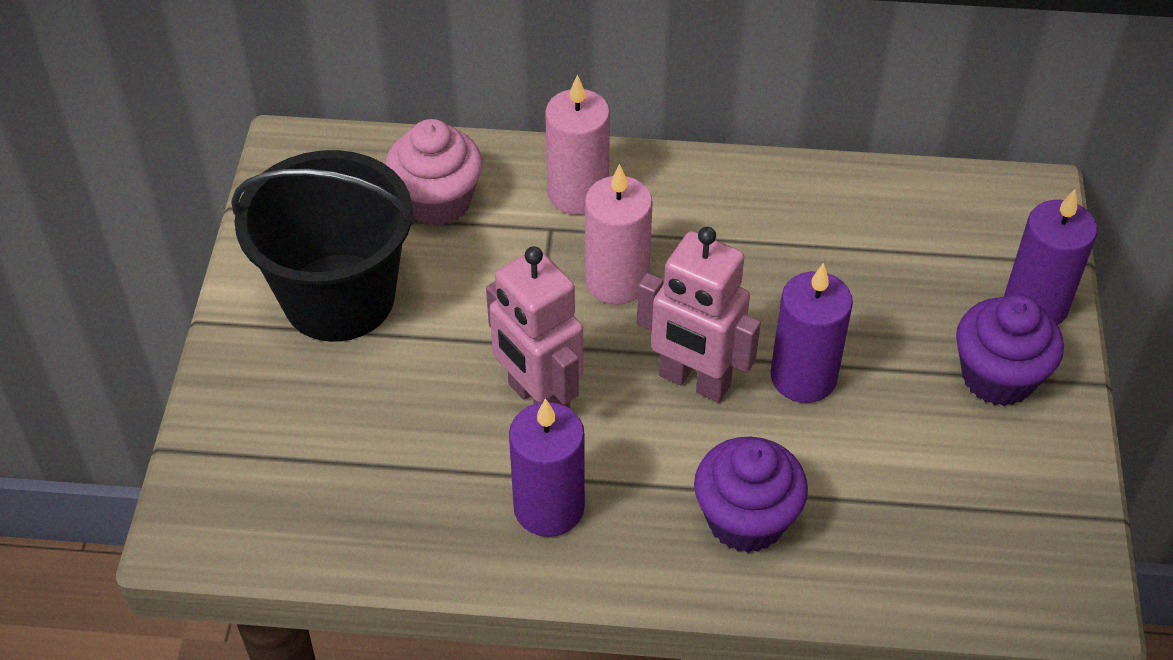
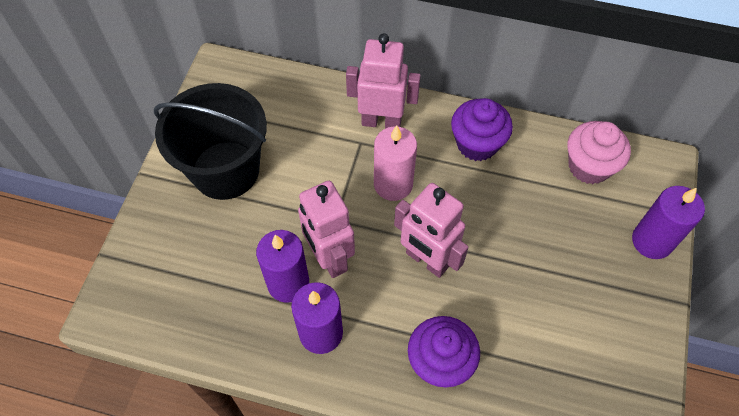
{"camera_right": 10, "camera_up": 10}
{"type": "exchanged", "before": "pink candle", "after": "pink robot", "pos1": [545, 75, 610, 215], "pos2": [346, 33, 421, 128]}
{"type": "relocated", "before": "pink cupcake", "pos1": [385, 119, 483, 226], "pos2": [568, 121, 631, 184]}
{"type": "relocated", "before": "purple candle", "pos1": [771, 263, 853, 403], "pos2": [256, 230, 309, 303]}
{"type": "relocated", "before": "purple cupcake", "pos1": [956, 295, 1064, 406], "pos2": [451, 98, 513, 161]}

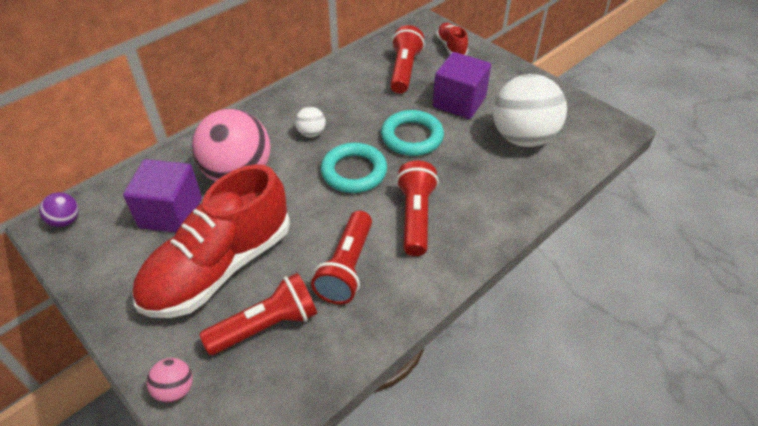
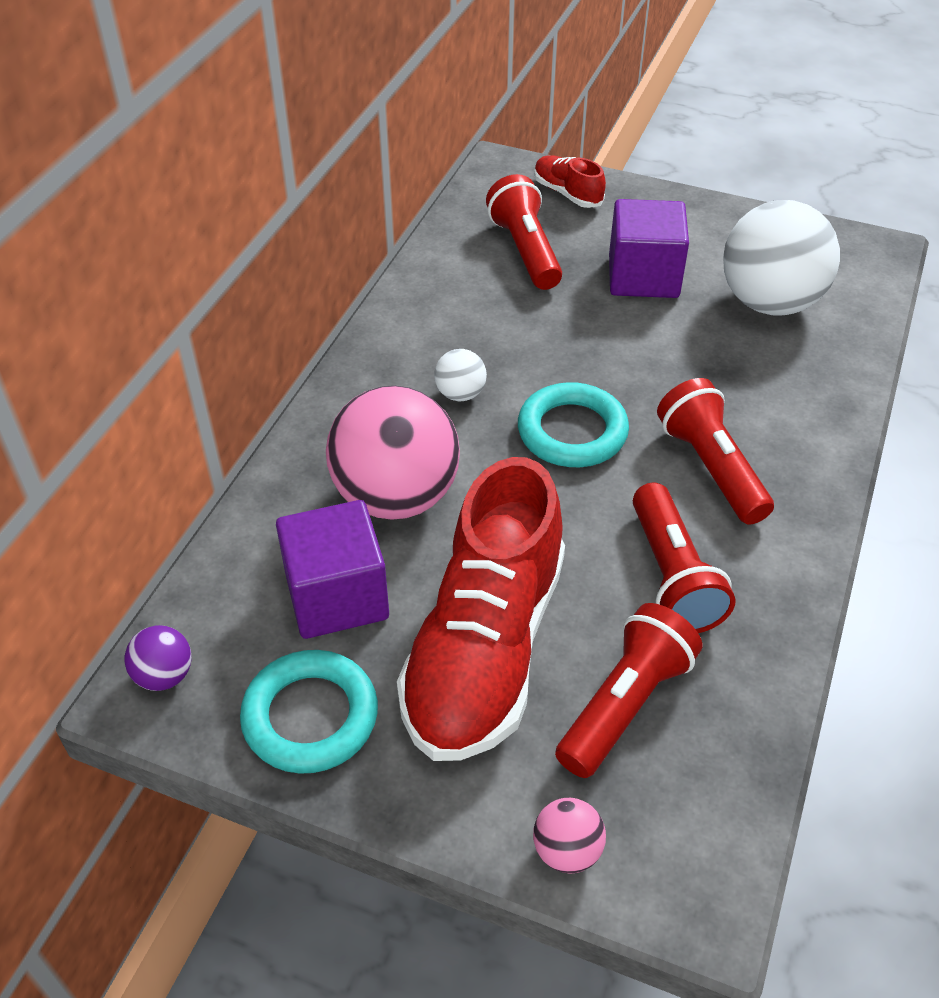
{"camera_right": -25, "camera_up": 0}
{"type": "relocated", "before": "turquoise ring", "pos1": [381, 110, 444, 156], "pos2": [240, 650, 378, 774]}

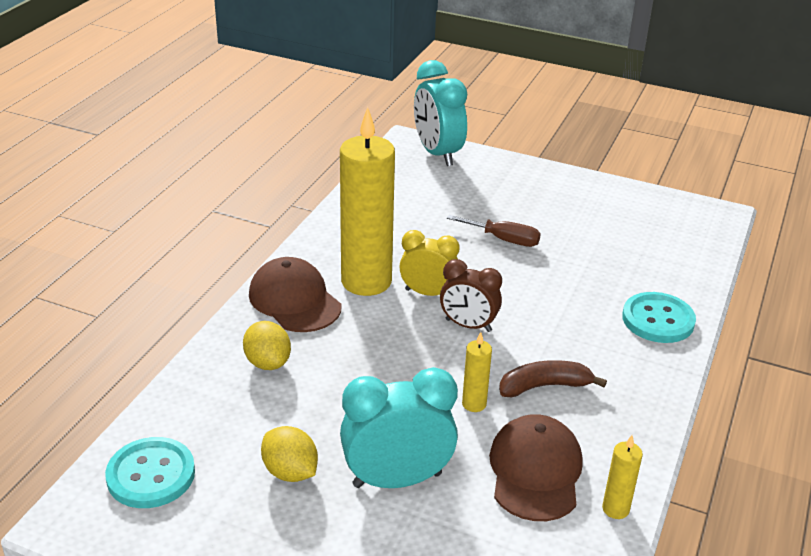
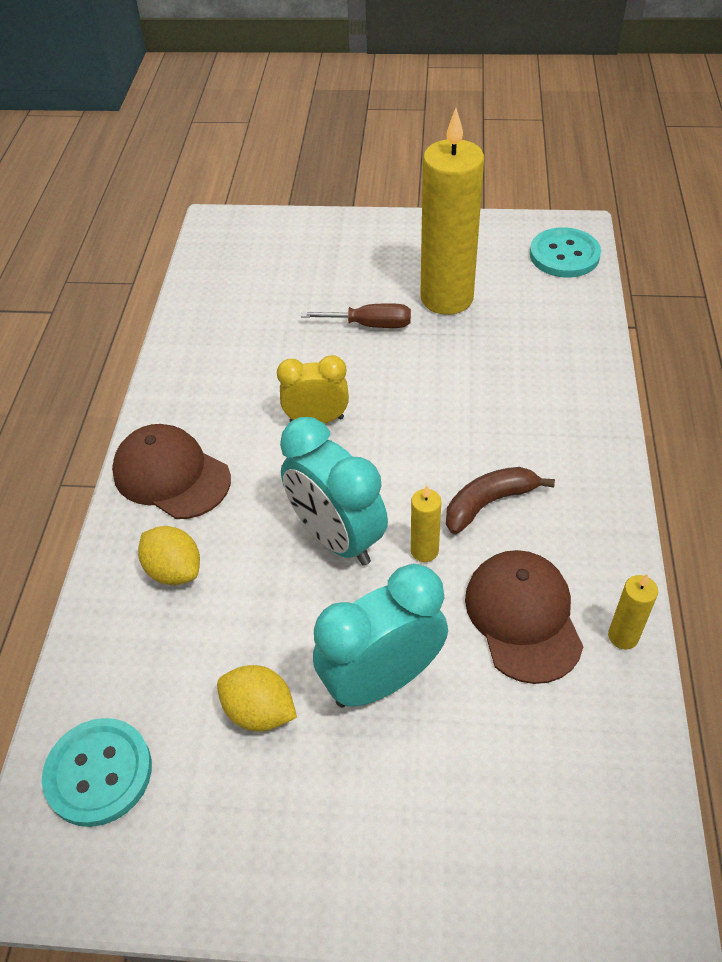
{"camera_right": -15, "camera_up": 15}
{"type": "relocated", "before": "turquoise clock", "pos1": [414, 60, 467, 166], "pos2": [280, 417, 388, 566]}
{"type": "relocated", "before": "yellow candle", "pos1": [340, 107, 395, 296], "pos2": [420, 108, 484, 315]}
{"type": "missing", "before": "brown clock", "pos1": [440, 259, 502, 332]}
{"type": "relocated", "before": "turquoise button", "pos1": [622, 292, 696, 343], "pos2": [530, 227, 601, 277]}

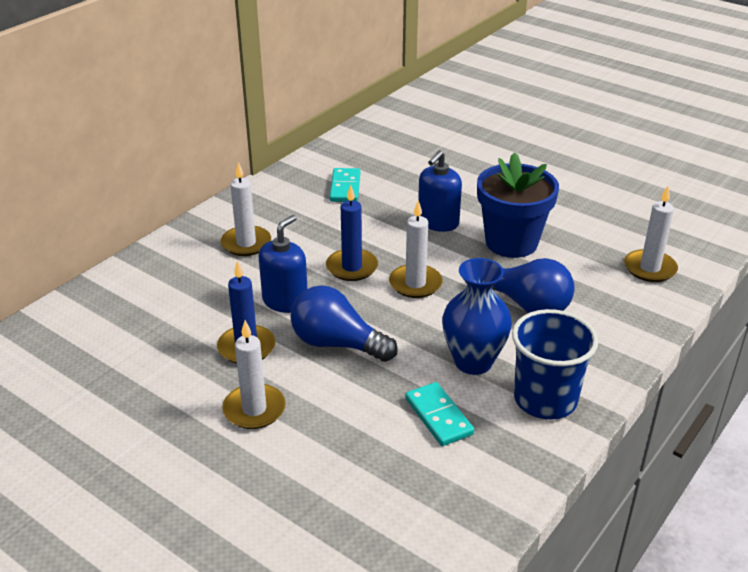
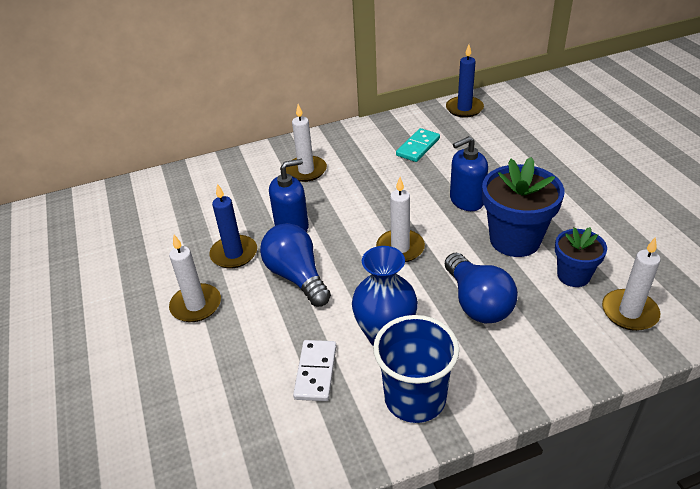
{"camera_right": 35, "camera_up": 5}
{"type": "relocated", "before": "blue candle", "pos1": [326, 185, 378, 281], "pos2": [446, 45, 484, 118]}
{"type": "colour", "before": "turquoise domino", "after": "white domino", "pos1": [405, 382, 474, 446], "pos2": [293, 340, 337, 401]}
{"type": "appeared", "after": "blue flower pot", "pos2": [555, 227, 607, 287]}

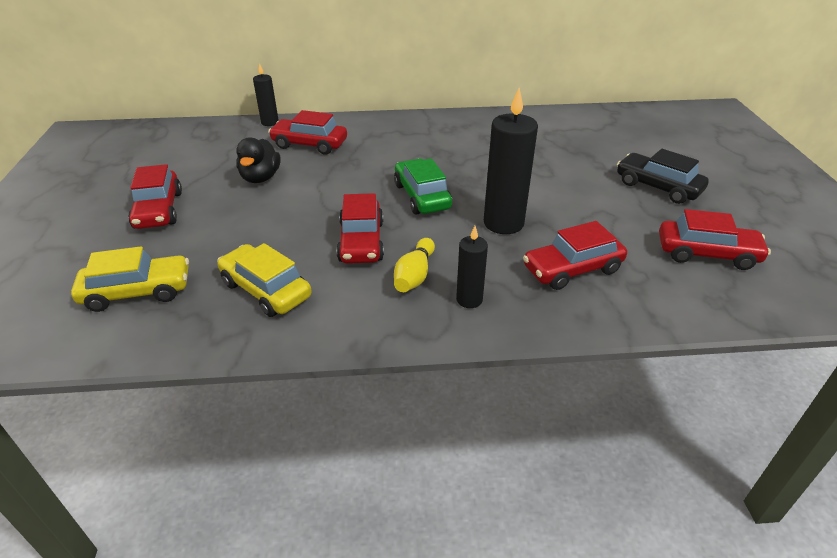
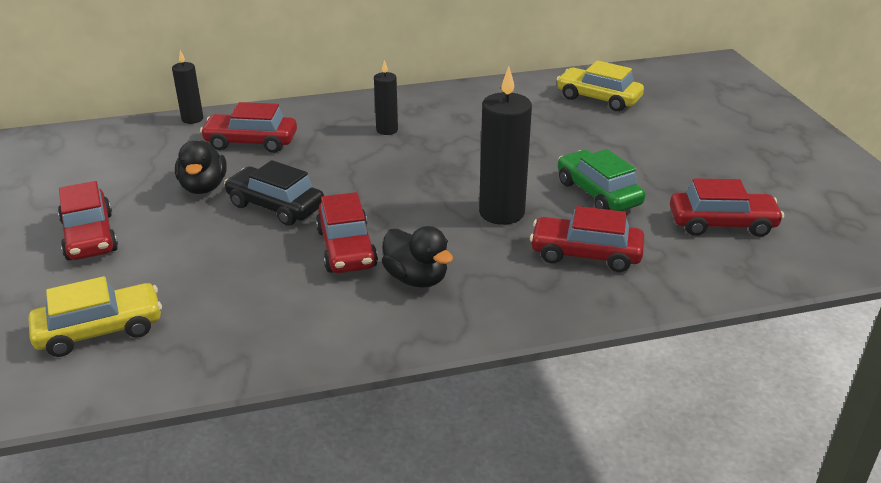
{"camera_right": -10, "camera_up": -5}
{"type": "relocated", "before": "black car", "pos1": [617, 149, 709, 204], "pos2": [224, 160, 324, 226]}
{"type": "relocated", "before": "green car", "pos1": [394, 158, 452, 215], "pos2": [558, 149, 645, 211]}
{"type": "spun", "before": "red car", "pos1": [523, 221, 627, 290], "pos2": [530, 206, 644, 272], "turn": 45}
{"type": "relocated", "before": "black candle", "pos1": [456, 226, 488, 308], "pos2": [374, 60, 398, 135]}
{"type": "exchanged", "before": "yellow bowling pin", "after": "black duck", "pos1": [394, 238, 435, 292], "pos2": [382, 226, 453, 288]}
{"type": "relocated", "before": "yellow car", "pos1": [217, 243, 312, 317], "pos2": [556, 60, 644, 111]}

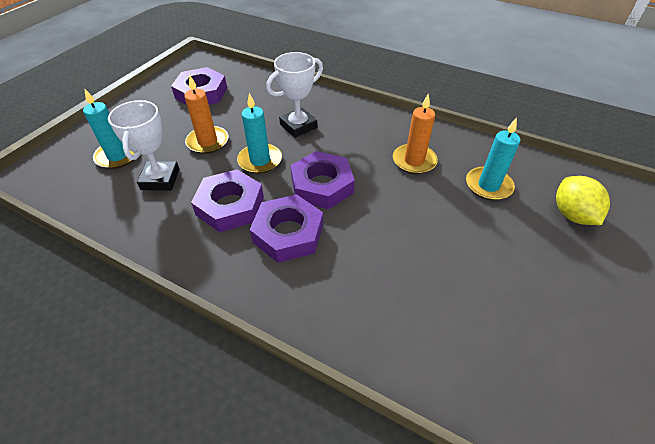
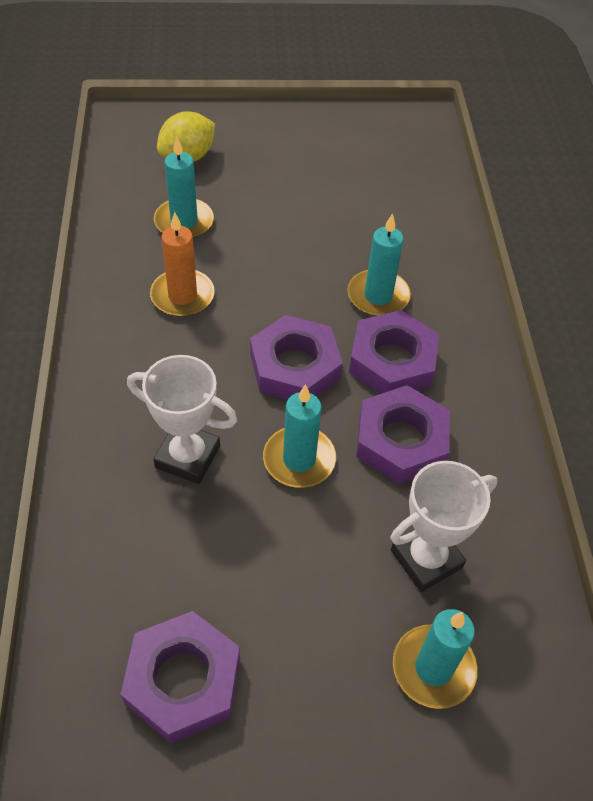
{"camera_right": -125, "camera_up": 5}
{"type": "missing", "before": "orange candle", "pos1": [184, 75, 229, 154]}
{"type": "appeared", "after": "turquoise candle", "pos2": [347, 213, 411, 316]}

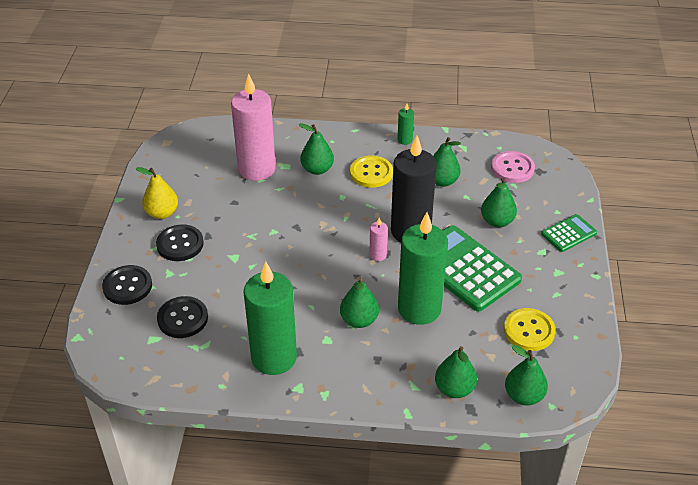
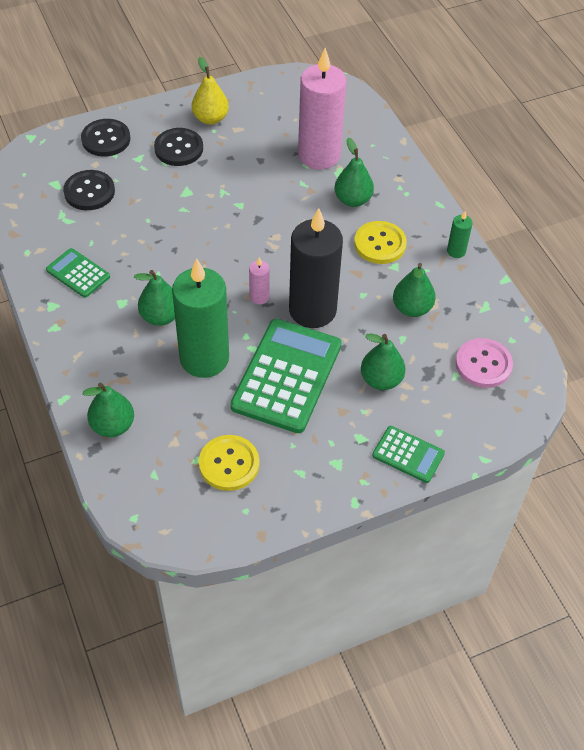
{"camera_right": 60, "camera_up": 10}
{"type": "exchanged", "before": "green candle", "after": "green calculator", "pos1": [244, 261, 297, 375], "pos2": [46, 248, 110, 298]}
{"type": "missing", "before": "green pear", "pos1": [505, 345, 548, 406]}

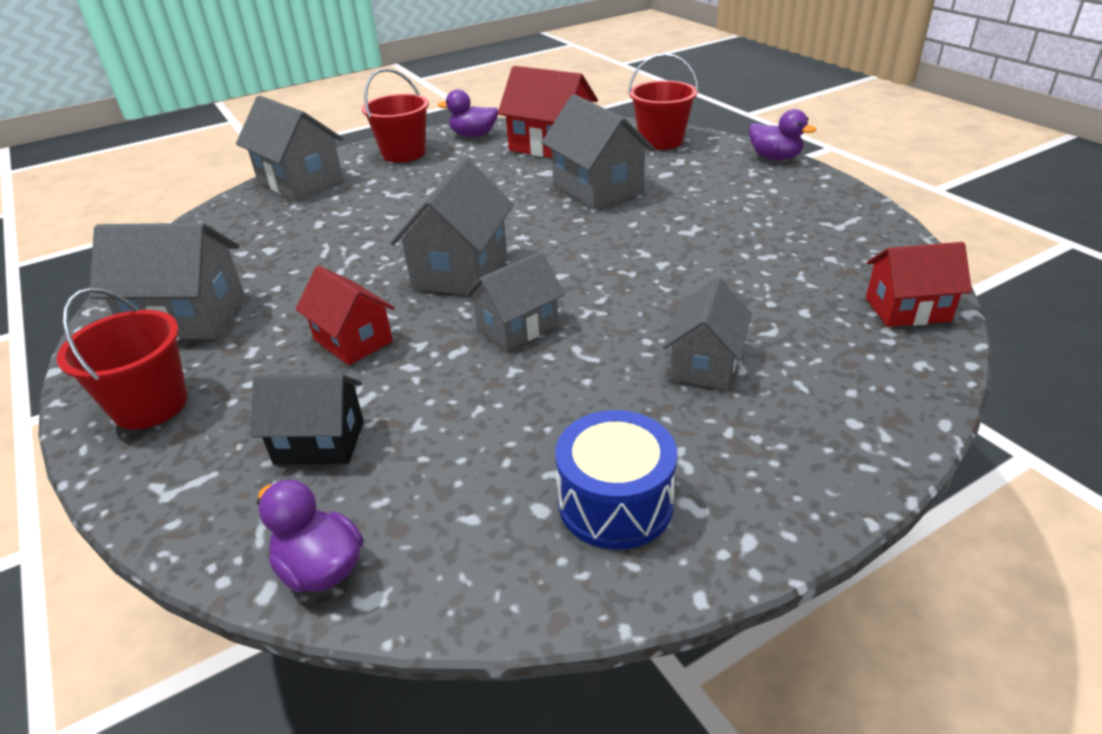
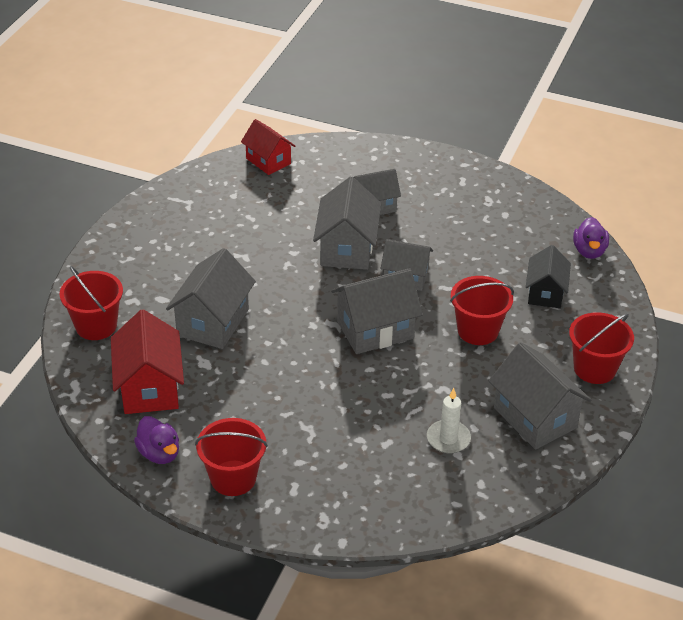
{"camera_right": -130, "camera_up": 5}
{"type": "relocated", "before": "grey house", "pos1": [236, 96, 344, 200], "pos2": [313, 176, 381, 270]}
{"type": "missing", "before": "purple duck", "pos1": [749, 109, 816, 160]}
{"type": "exchanged", "before": "red house", "after": "red bucket", "pos1": [295, 266, 395, 365], "pos2": [450, 276, 514, 345]}
{"type": "spun", "before": "black house", "pos1": [251, 374, 364, 464], "pos2": [526, 245, 571, 308], "turn": 45}
{"type": "missing", "before": "blue drum", "pos1": [555, 410, 677, 550]}
{"type": "appeared", "after": "white candle", "pos2": [427, 388, 471, 453]}

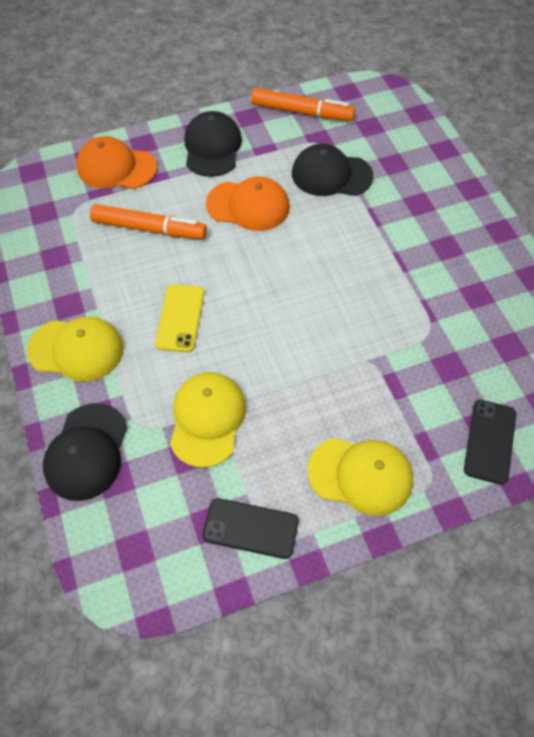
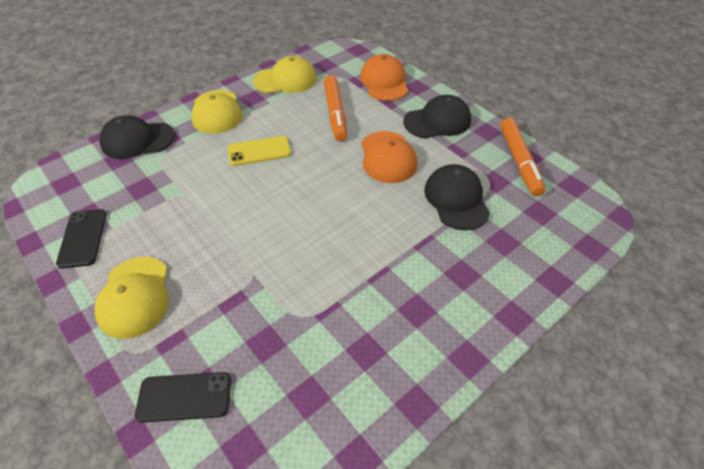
{"camera_right": 70, "camera_up": -10}
{"type": "relocated", "before": "yellow cap", "pos1": [170, 372, 246, 468], "pos2": [253, 56, 317, 93]}

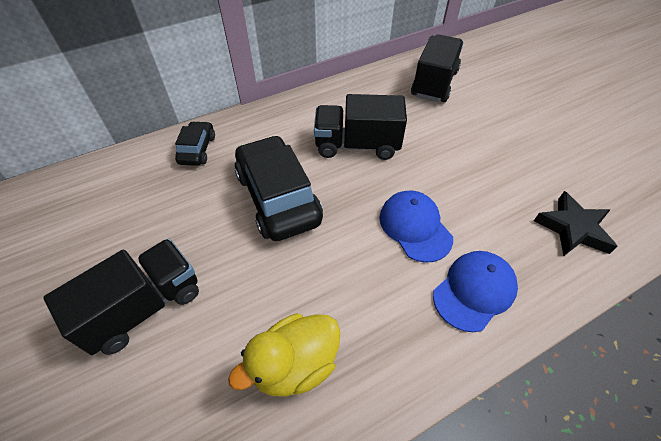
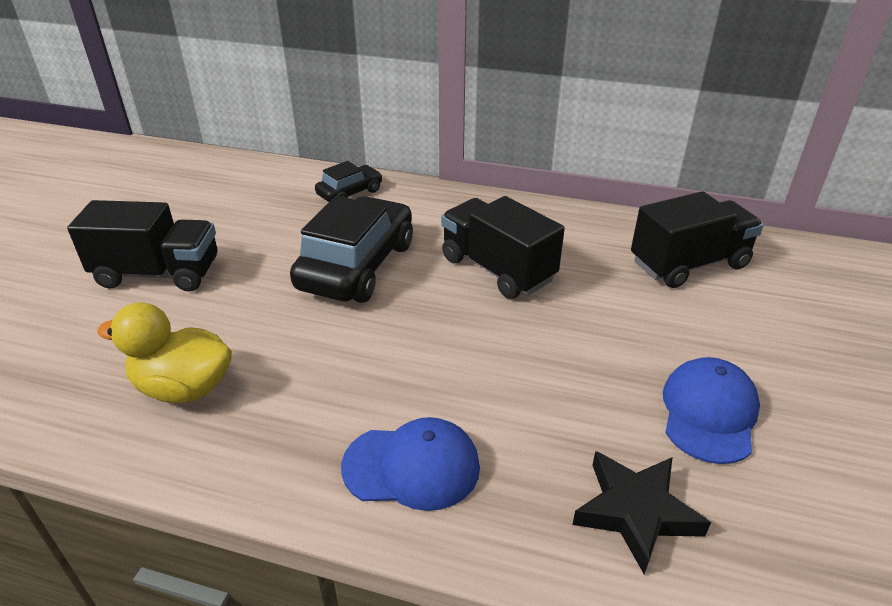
{"camera_right": 45, "camera_up": -15}
{"type": "relocated", "before": "blue cap", "pos1": [379, 190, 453, 263], "pos2": [663, 357, 760, 464]}

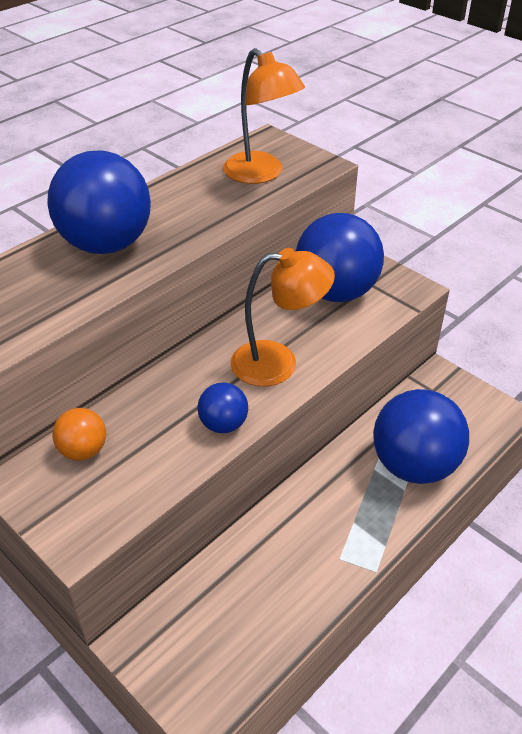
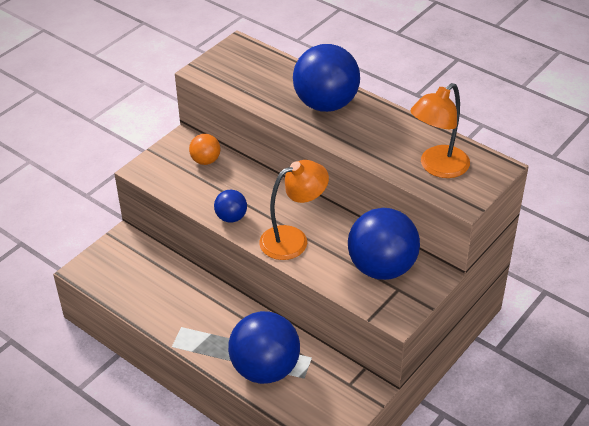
{"camera_right": 85, "camera_up": 0}
{"type": "spun", "before": "orange lamp", "pos1": [230, 248, 335, 386], "pos2": [259, 160, 329, 260], "turn": -105}

